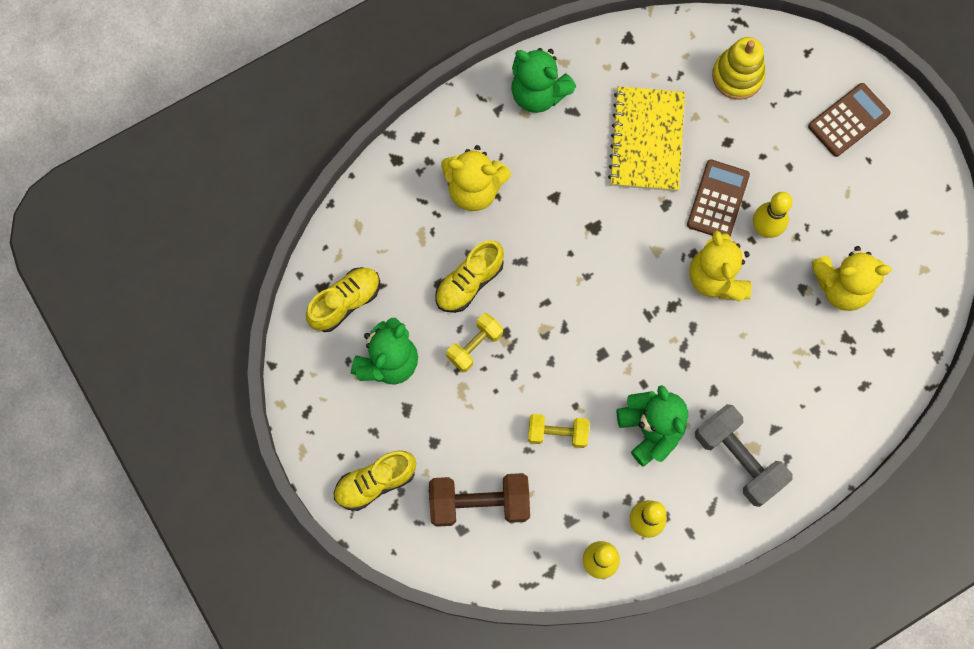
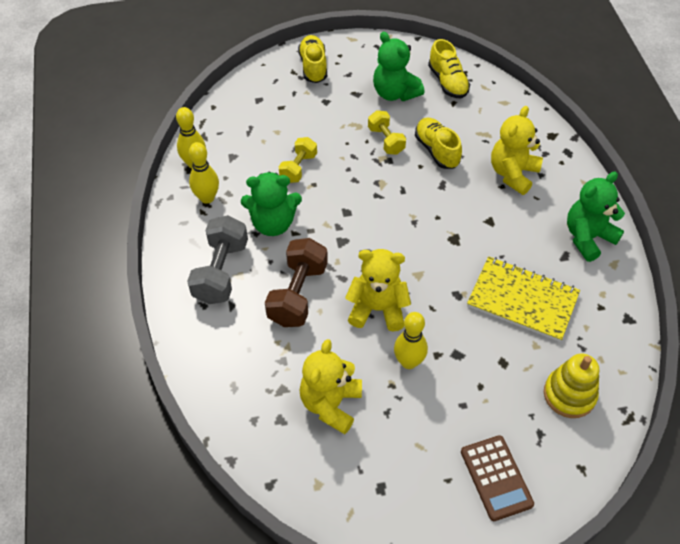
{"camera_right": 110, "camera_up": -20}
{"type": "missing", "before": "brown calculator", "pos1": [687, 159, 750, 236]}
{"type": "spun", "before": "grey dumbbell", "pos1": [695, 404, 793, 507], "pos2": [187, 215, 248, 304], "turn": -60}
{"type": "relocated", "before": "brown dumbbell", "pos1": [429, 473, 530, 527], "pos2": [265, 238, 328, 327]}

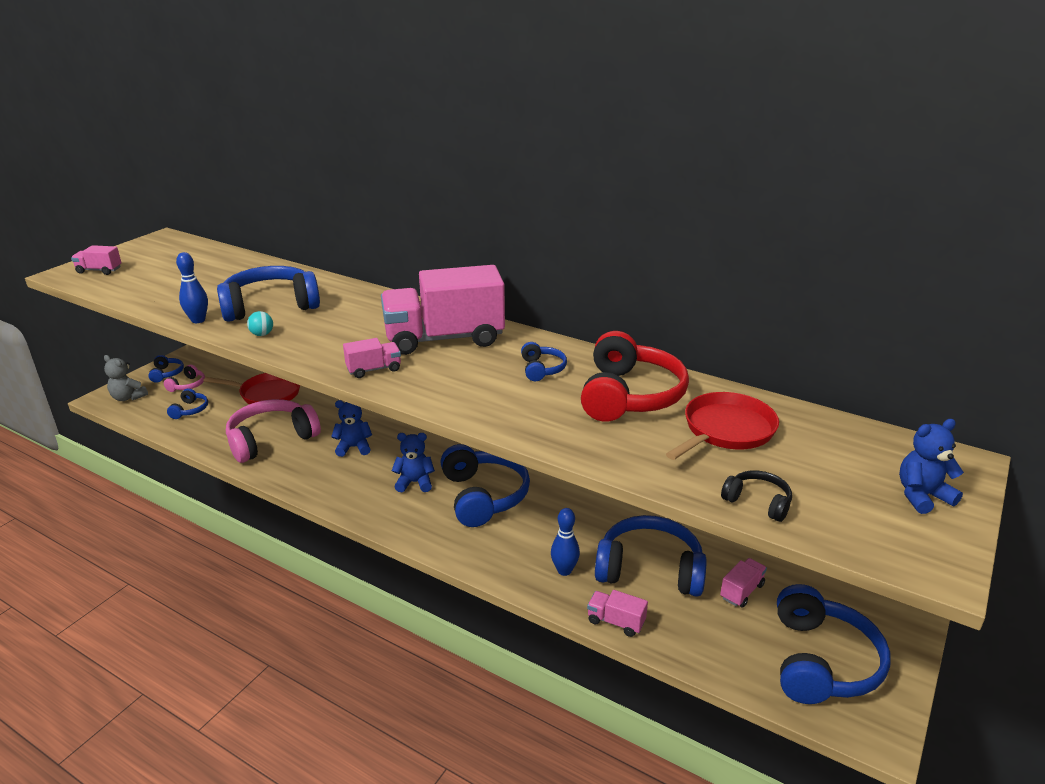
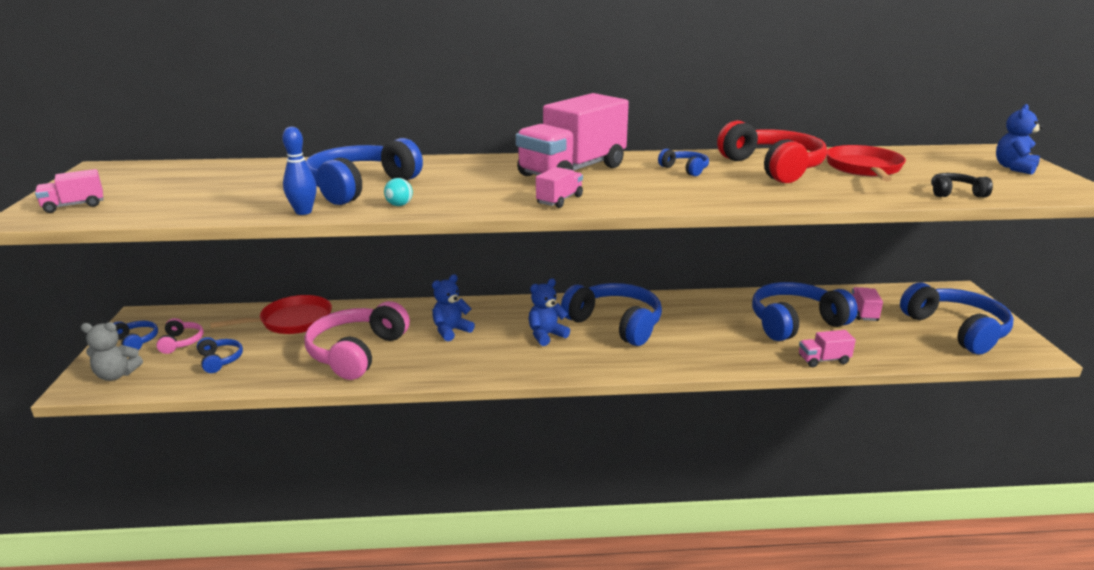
{"camera_right": -35, "camera_up": -5}
{"type": "missing", "before": "blue bowling pin", "pos1": [551, 508, 580, 576]}

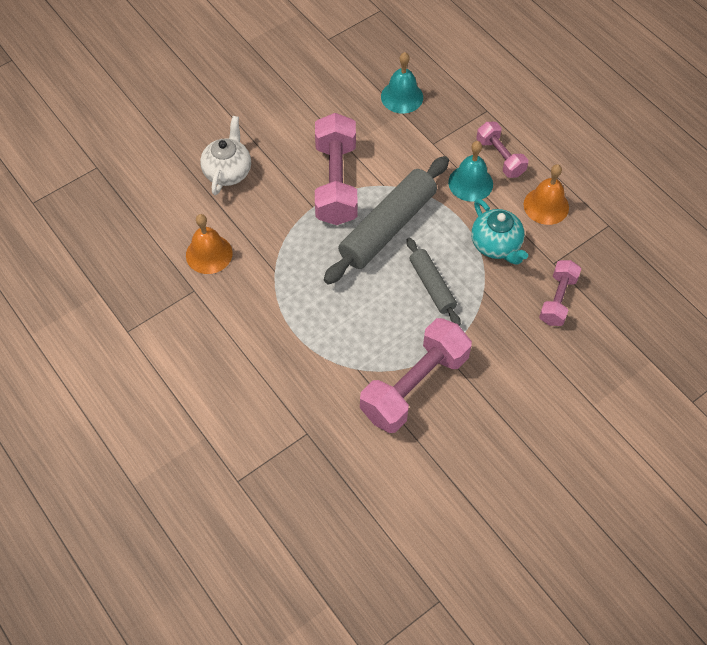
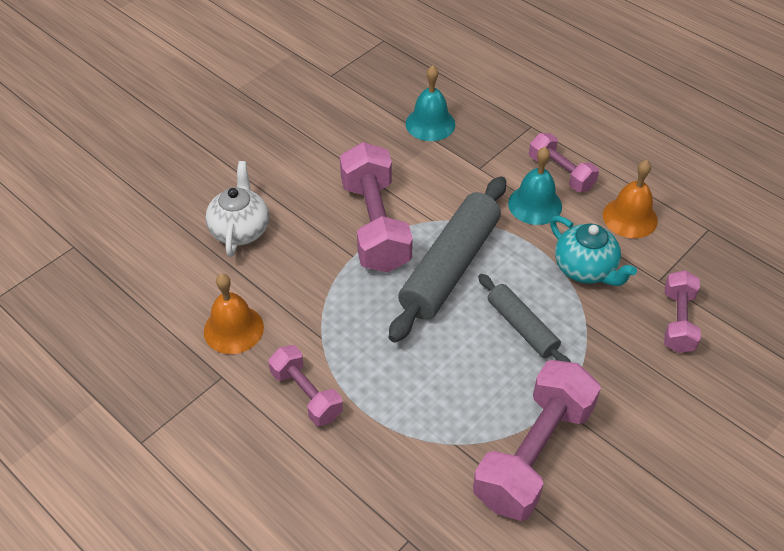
{"camera_right": -10, "camera_up": -10}
{"type": "appeared", "after": "pink dumbbell", "pos2": [268, 345, 343, 426]}

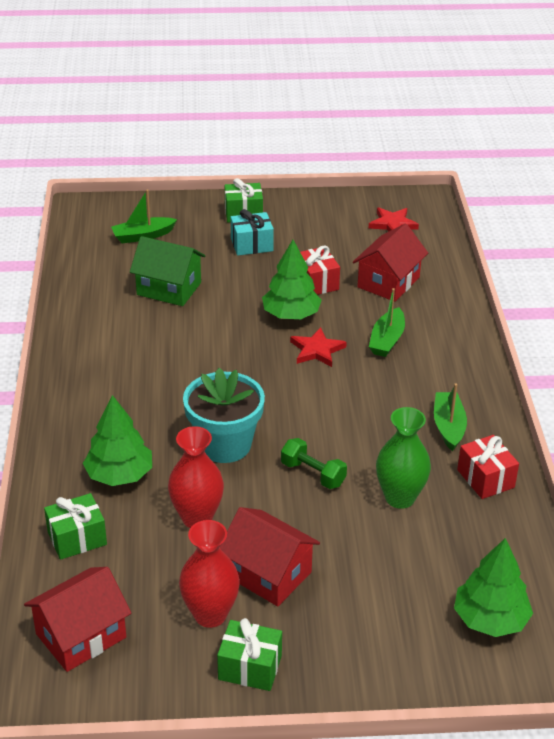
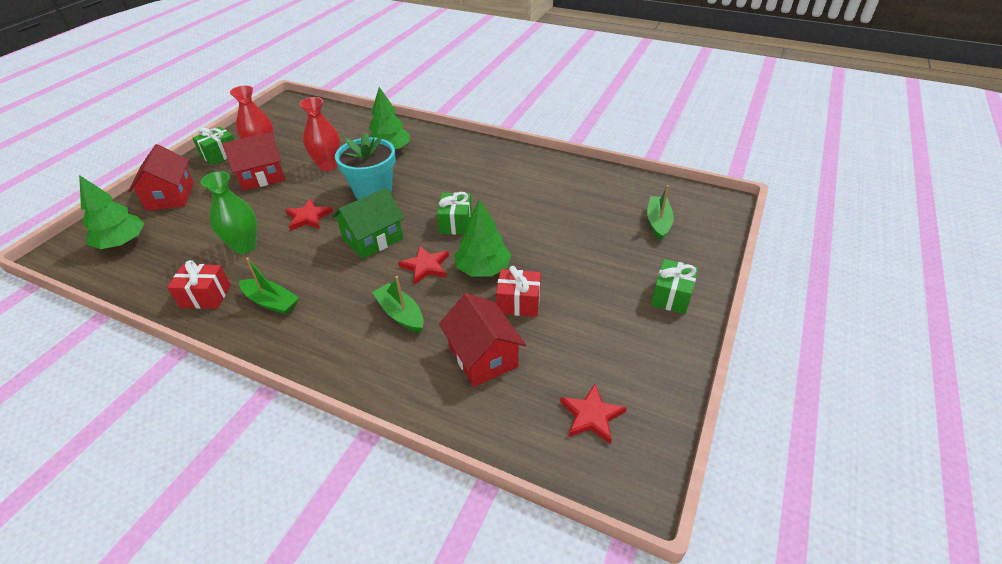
{"camera_right": 120, "camera_up": 5}
{"type": "missing", "before": "turquoise gift", "pos1": [231, 209, 274, 256]}
{"type": "relocated", "before": "green house", "pos1": [130, 236, 205, 306], "pos2": [332, 187, 404, 259]}
{"type": "exchanged", "before": "green dumbbell", "after": "red star", "pos1": [281, 438, 347, 489], "pos2": [285, 199, 333, 231]}
{"type": "relocated", "before": "green gift", "pos1": [44, 493, 107, 560], "pos2": [437, 192, 472, 235]}
{"type": "relocated", "before": "red house", "pos1": [24, 567, 131, 672], "pos2": [128, 144, 194, 211]}

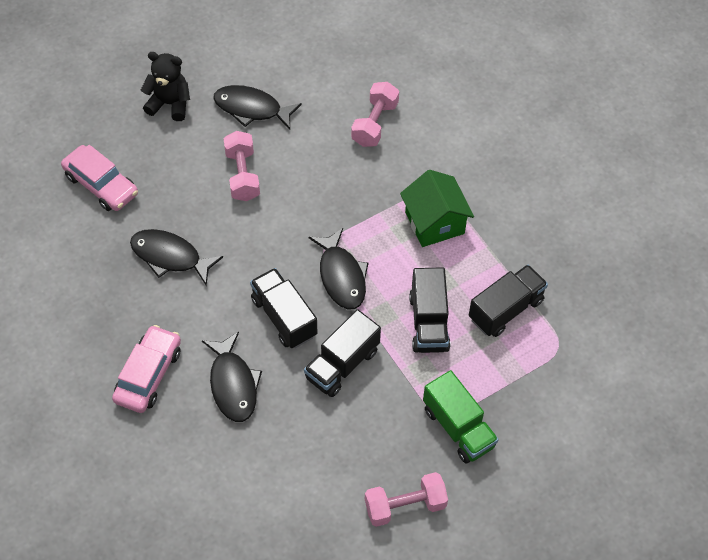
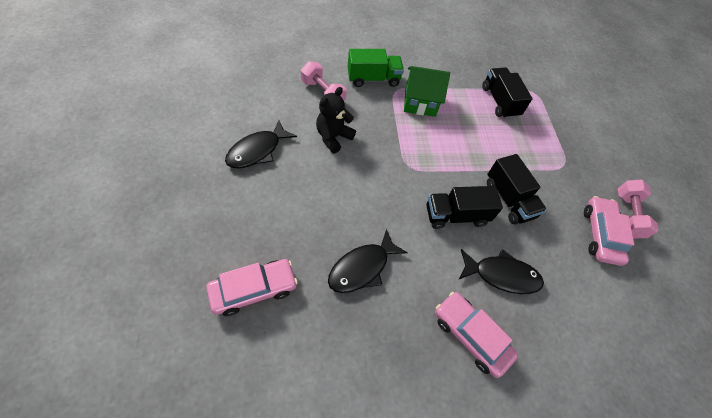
{"camera_right": -70, "camera_up": 0}
{"type": "relocated", "before": "black teddy bear", "pos1": [141, 52, 190, 121], "pos2": [316, 87, 356, 153]}
{"type": "missing", "before": "pink dumbbell", "pos1": [223, 131, 260, 201]}
{"type": "missing", "before": "black fish", "pos1": [309, 228, 369, 309]}
{"type": "missing", "before": "black truck", "pos1": [409, 267, 450, 353]}
{"type": "relocated", "before": "green truck", "pos1": [423, 370, 499, 464], "pos2": [348, 49, 404, 87]}
{"type": "appeared", "after": "pink car", "pos2": [584, 196, 634, 266]}

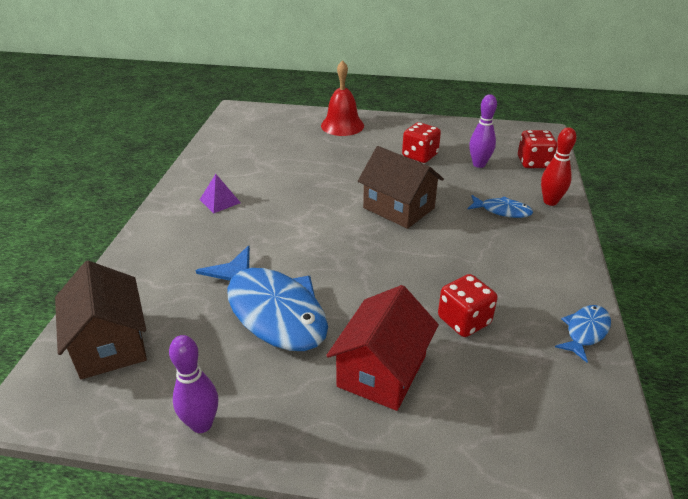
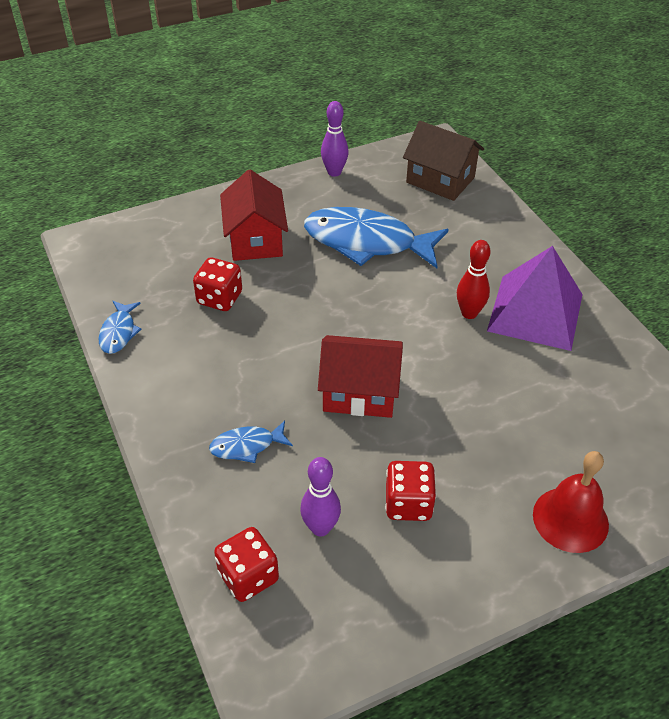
{"camera_right": 145, "camera_up": 10}
{"type": "relocated", "before": "red bowling pin", "pos1": [541, 127, 576, 206], "pos2": [457, 240, 490, 319]}
{"type": "colour", "before": "brown house", "after": "red house", "pos1": [358, 146, 444, 229], "pos2": [318, 335, 403, 418]}
{"type": "size", "before": "purple pyramid", "pos1": [200, 174, 241, 213], "pos2": [487, 246, 583, 351], "scale": 2.35}

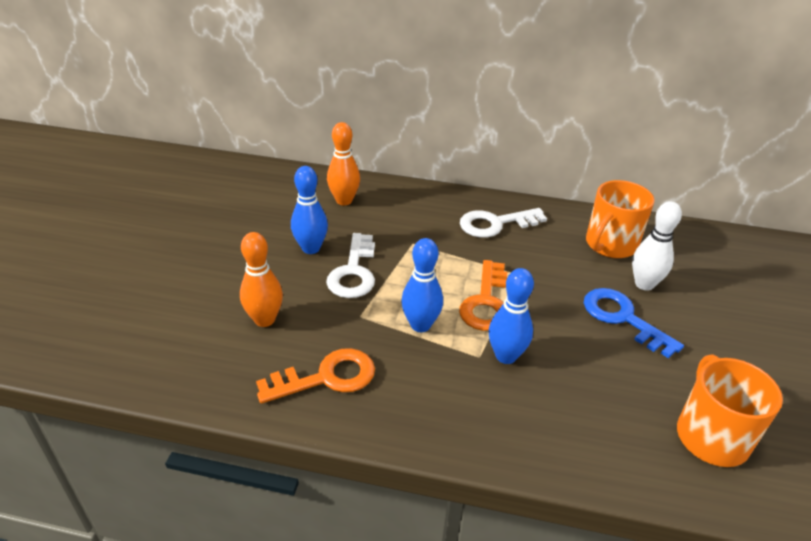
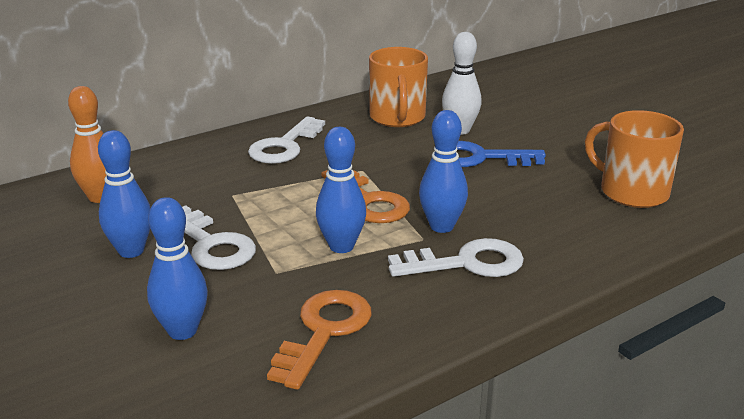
{"camera_right": -45, "camera_up": -10}
{"type": "colour", "before": "orange bowling pin", "after": "blue bowling pin", "pos1": [240, 232, 283, 327], "pos2": [147, 197, 208, 340]}
{"type": "appeared", "after": "white key", "pos2": [388, 238, 524, 277]}

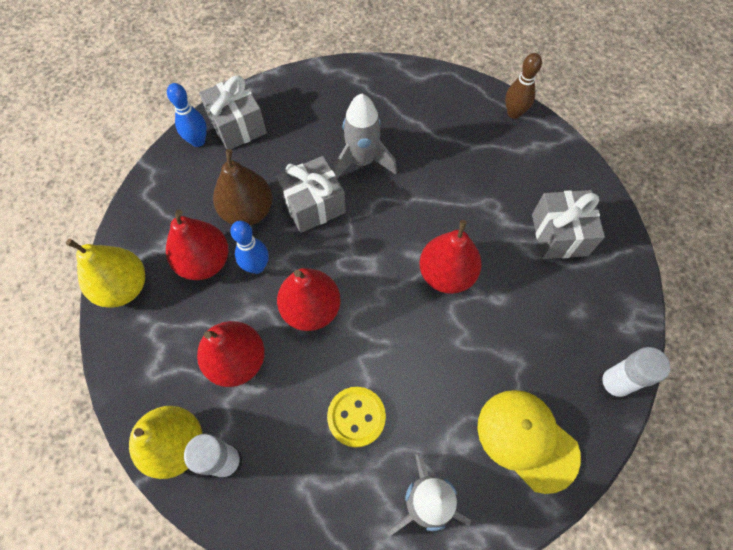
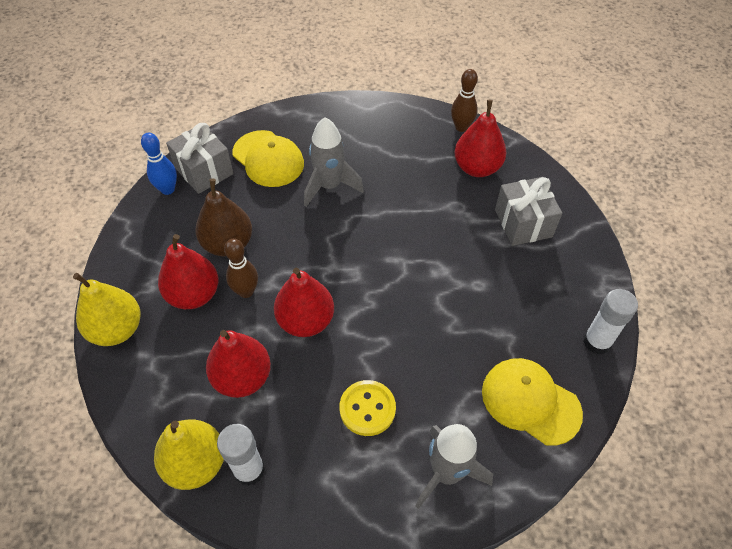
{"camera_right": -10, "camera_up": -10}
{"type": "missing", "before": "grey gift", "pos1": [276, 156, 346, 233]}
{"type": "relocated", "before": "red pear", "pos1": [419, 220, 482, 294], "pos2": [454, 100, 506, 177]}
{"type": "colour", "before": "blue bowling pin", "after": "brown bowling pin", "pos1": [230, 221, 269, 274], "pos2": [224, 239, 258, 298]}
{"type": "appeared", "after": "yellow cap", "pos2": [233, 130, 304, 187]}

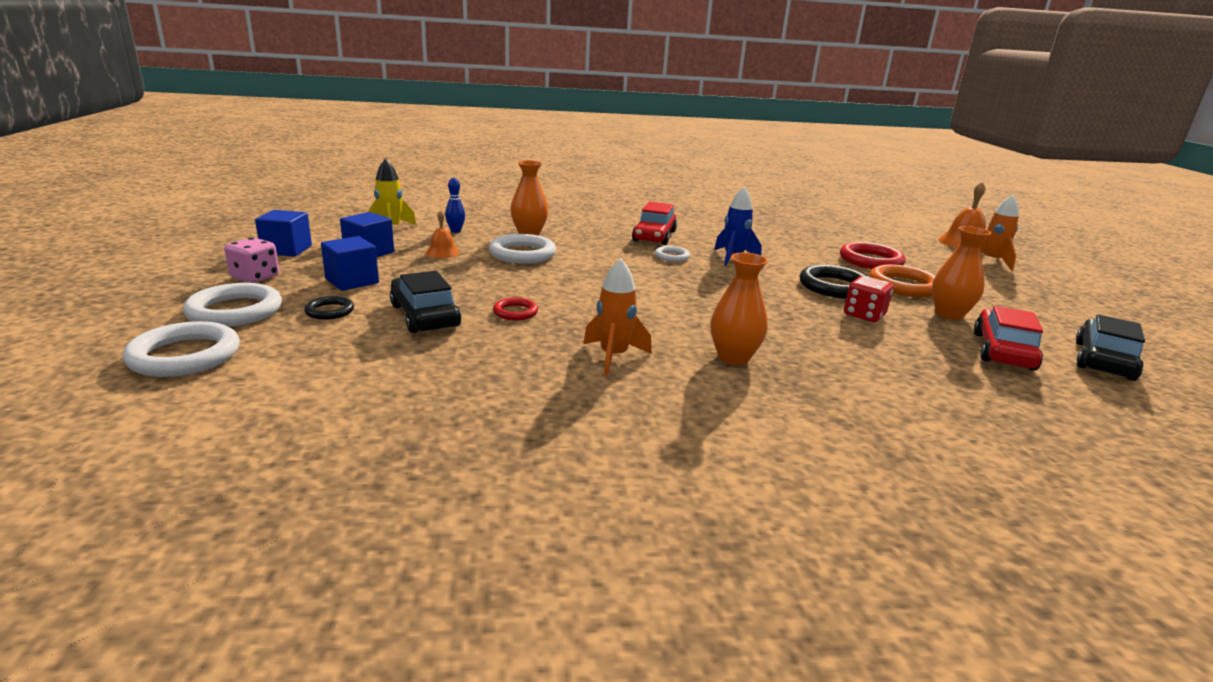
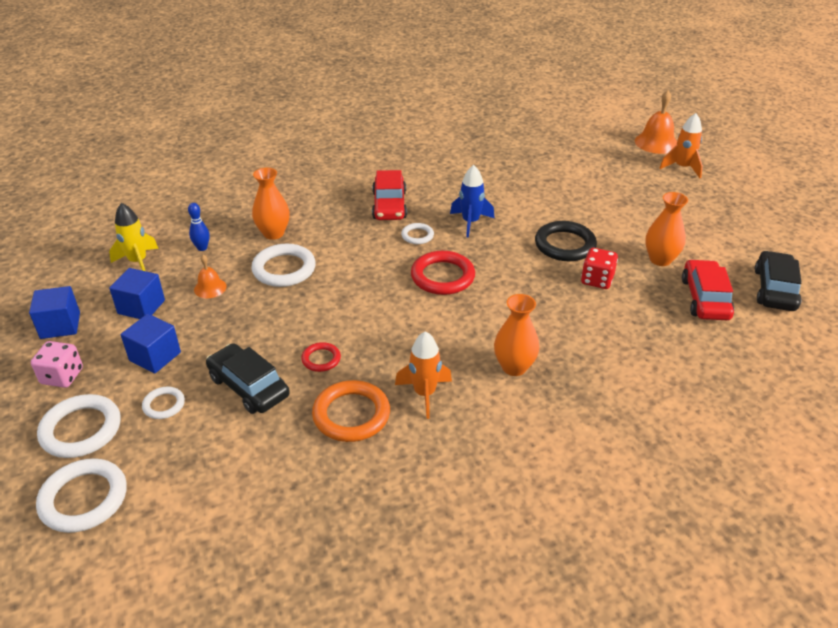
{"camera_right": -15, "camera_up": 15}
{"type": "relocated", "before": "red ring", "pos1": [840, 242, 906, 269], "pos2": [411, 251, 475, 295]}
{"type": "relocated", "before": "orange ring", "pos1": [869, 264, 936, 297], "pos2": [312, 380, 390, 442]}
{"type": "colour", "before": "black ring", "after": "white ring", "pos1": [304, 296, 354, 320], "pos2": [142, 387, 185, 419]}

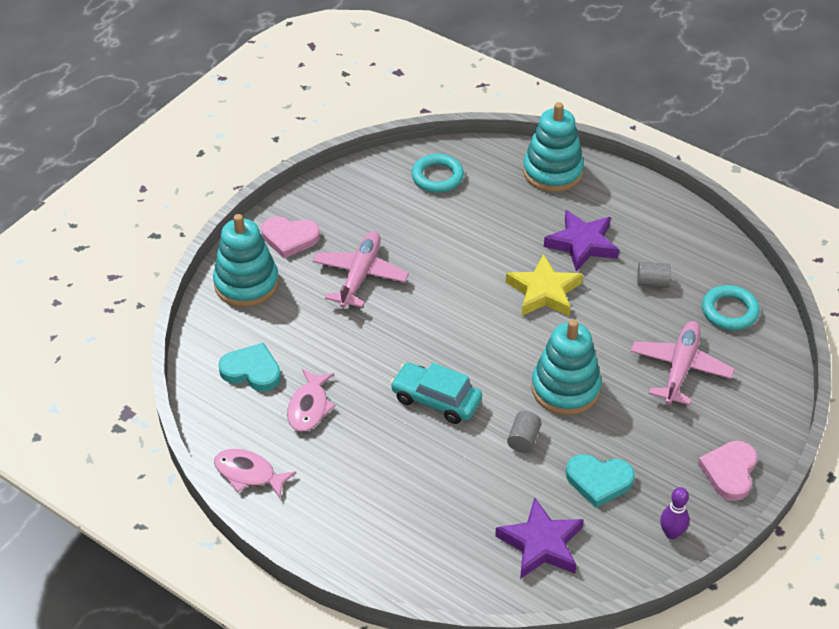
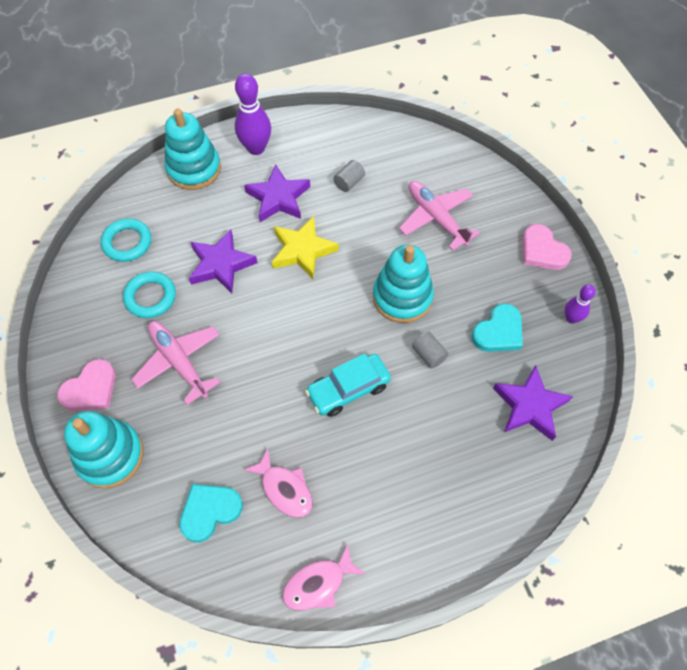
{"camera_right": -55, "camera_up": 15}
{"type": "relocated", "before": "turquoise ring", "pos1": [702, 285, 760, 330], "pos2": [123, 271, 176, 318]}
{"type": "appeared", "after": "purple bowling pin", "pos2": [235, 73, 271, 155]}
{"type": "appeared", "after": "purple star", "pos2": [189, 230, 257, 293]}

